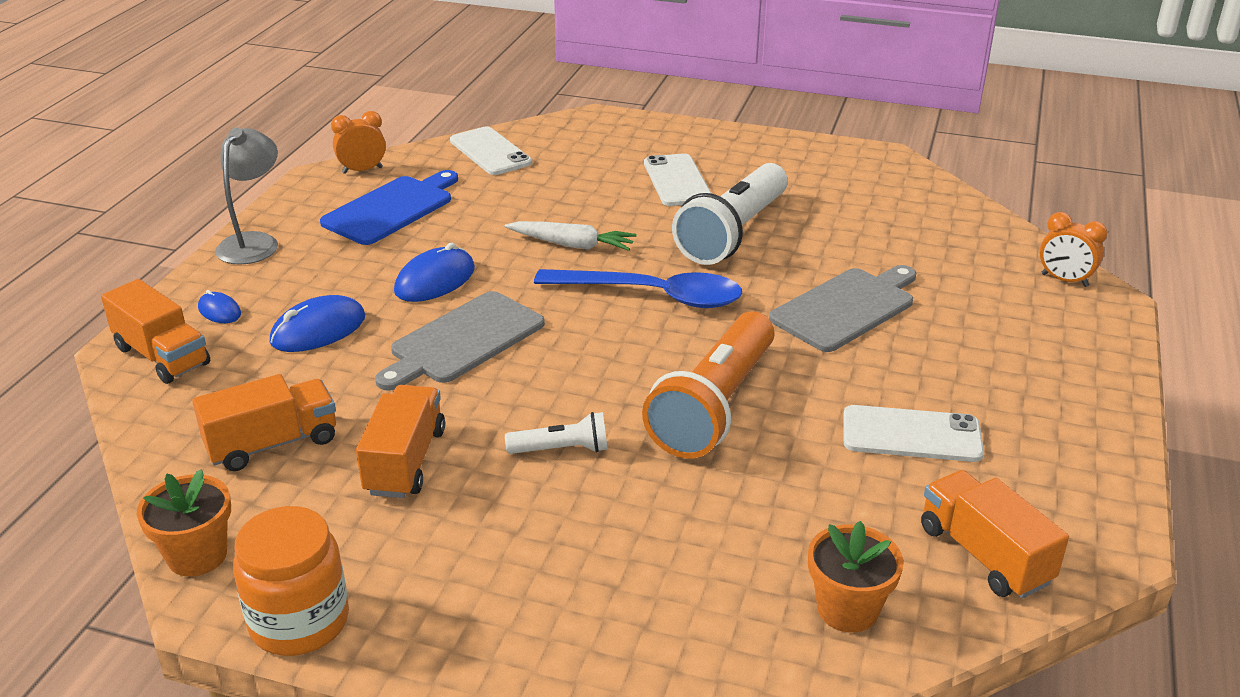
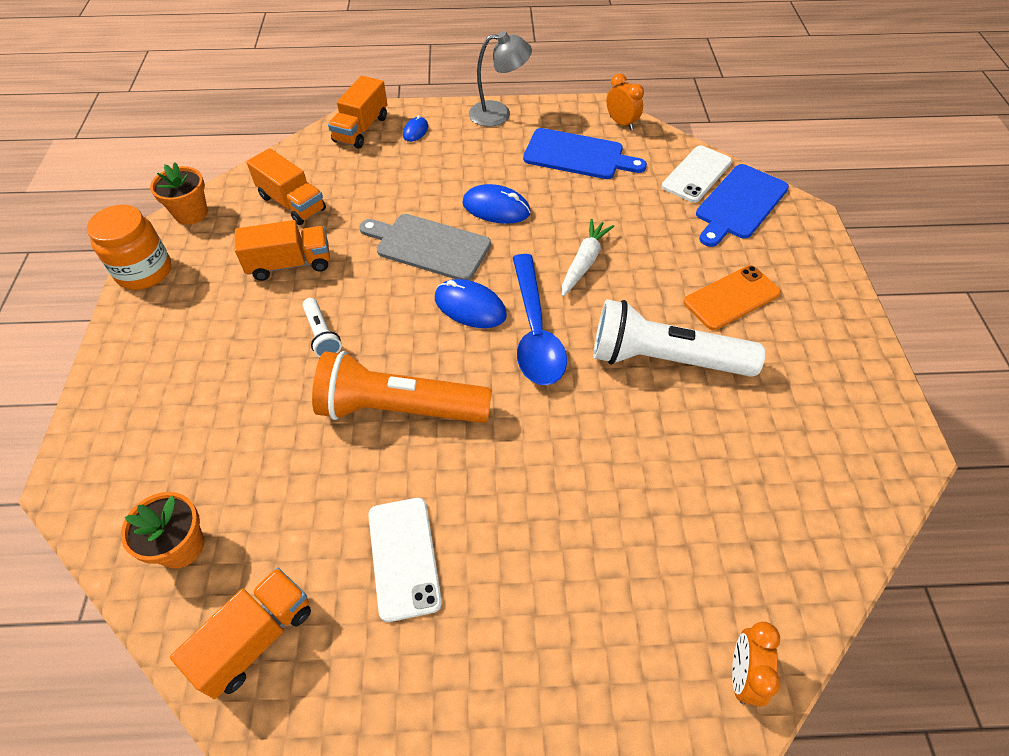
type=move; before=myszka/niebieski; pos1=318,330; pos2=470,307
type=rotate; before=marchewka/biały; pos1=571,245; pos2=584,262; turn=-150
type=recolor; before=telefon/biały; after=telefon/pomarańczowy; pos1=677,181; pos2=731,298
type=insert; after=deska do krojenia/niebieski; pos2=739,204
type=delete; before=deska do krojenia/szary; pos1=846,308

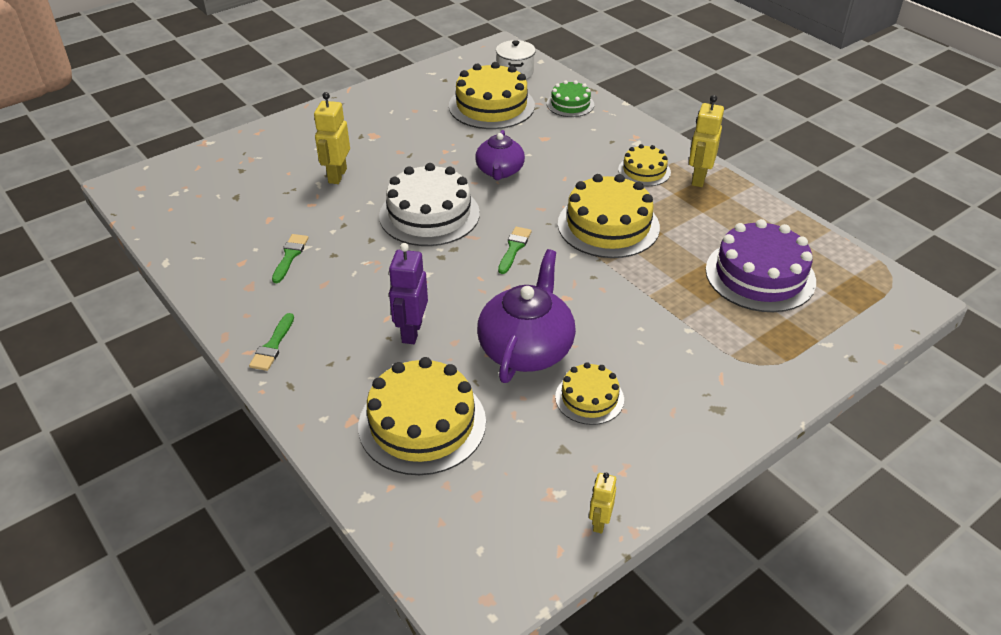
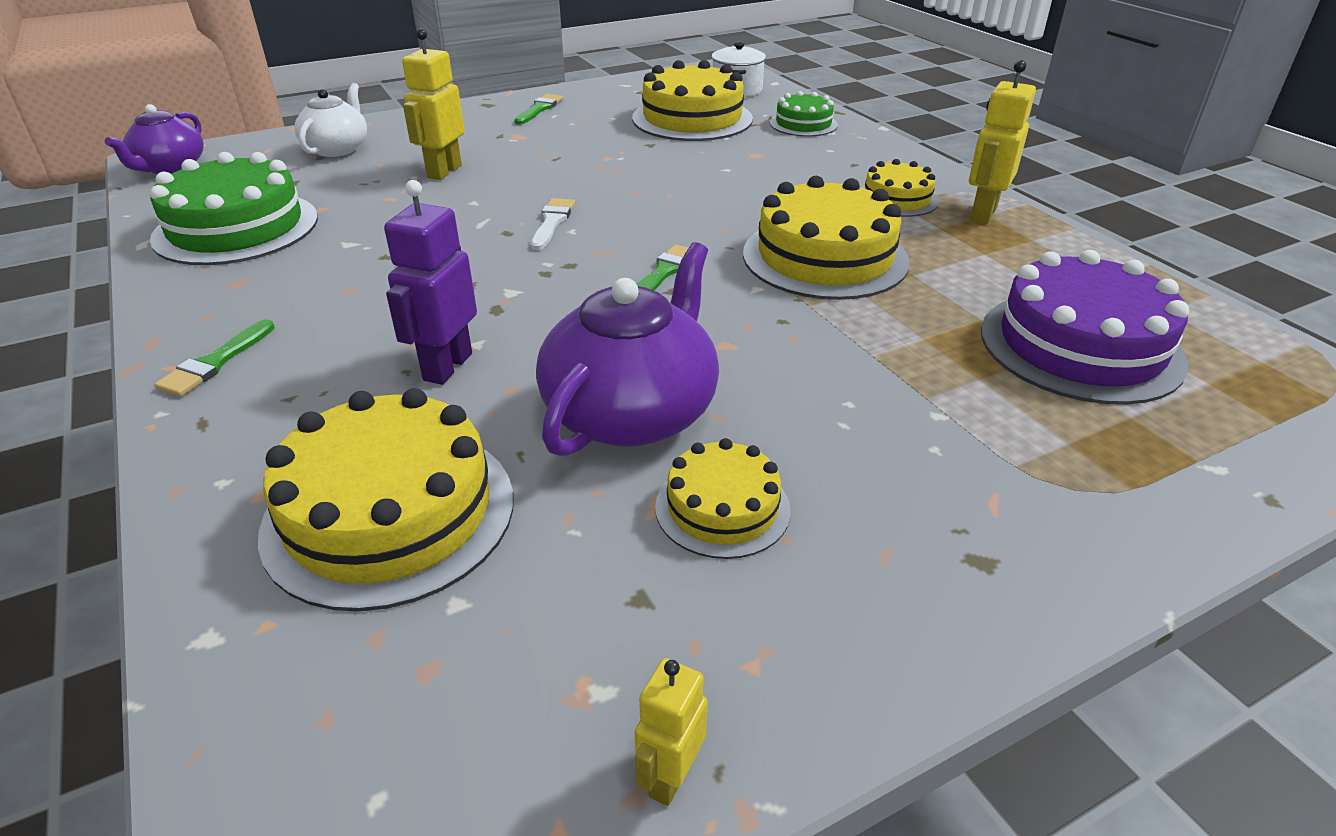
type=move; before=imbryk/fioletowy; pos1=499,171; pos2=170,168
type=insert; after=tort/zielony; pos2=236,228
type=insert; after=imbryk/biały; pos2=337,149
type=move; before=pędzel/zielony; pos1=290,256; pos2=539,109
type=replace; before=tort/biały; after=pędzel/biały; pos1=429,214; pos2=552,222

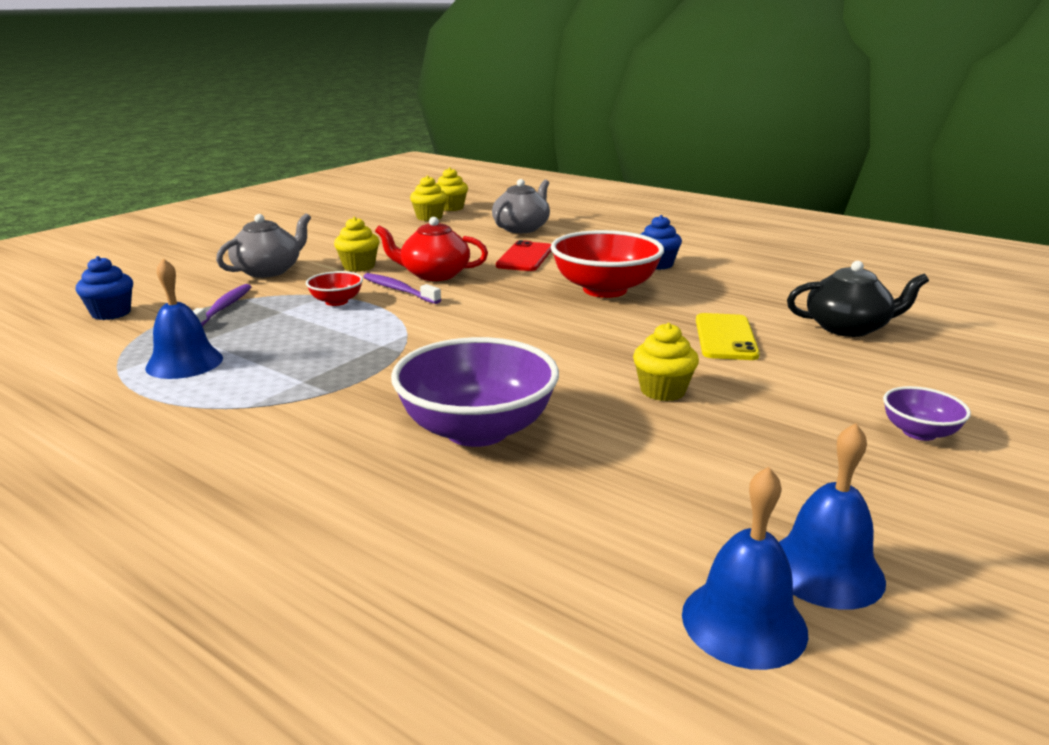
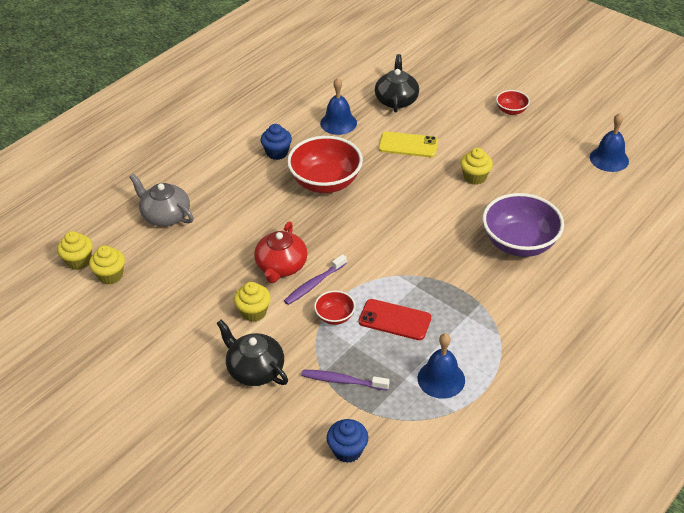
type=recolor; before=imbryk/szary; after=imbryk/czarny; pos1=268,271; pos2=255,369
type=move; before=dzwonek/niebieski; pos1=744,622; pos2=338,123
type=move; before=telefon/czerwony; pos1=525,257; pos2=394,320
type=recolor; before=miska/fioletowy; after=miska/czerwony; pos1=919,432; pos2=511,111

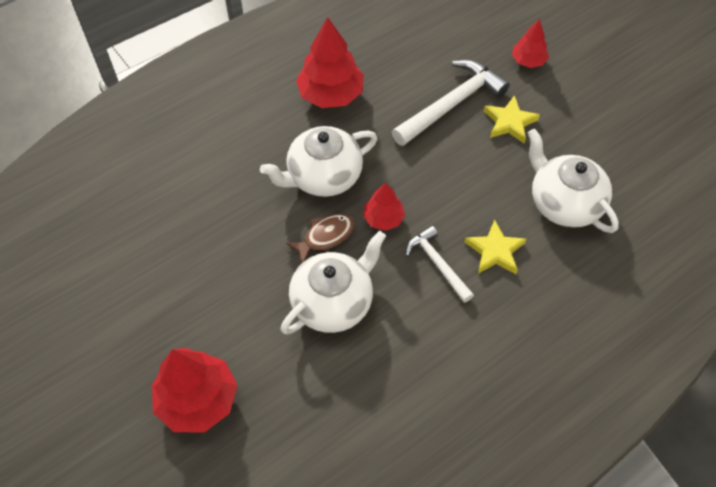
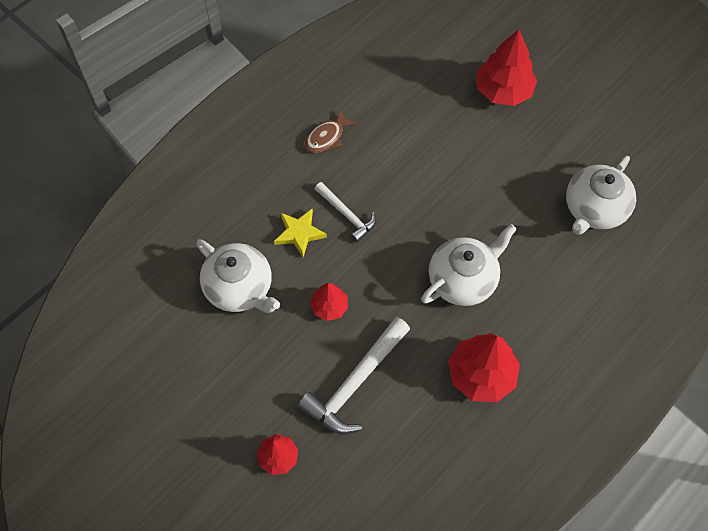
type=move; before=ryba/brązowy; pos1=325,237; pos2=326,137
type=move; before=drzewko/czerwony; pos1=383,218; pos2=329,307
type=move; before=imbryk/biały; pos1=333,302; pos2=594,209
type=delete; before=gwiazda/żółty; pos1=509,122

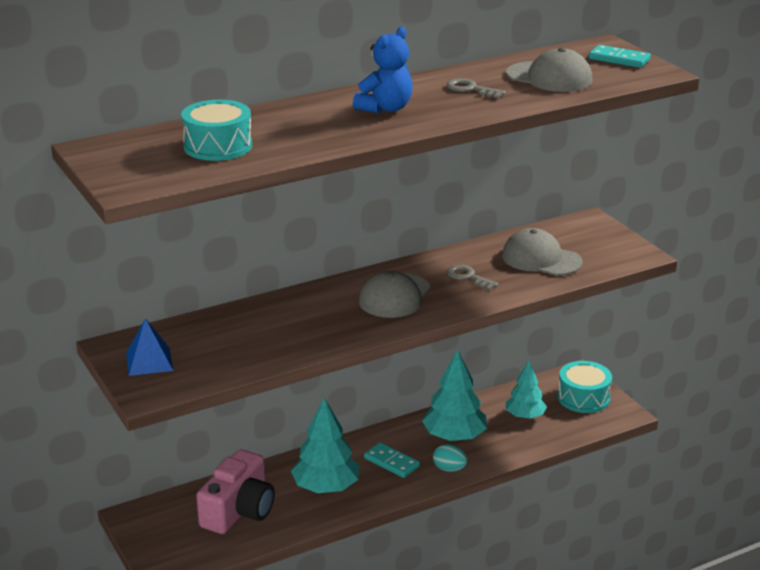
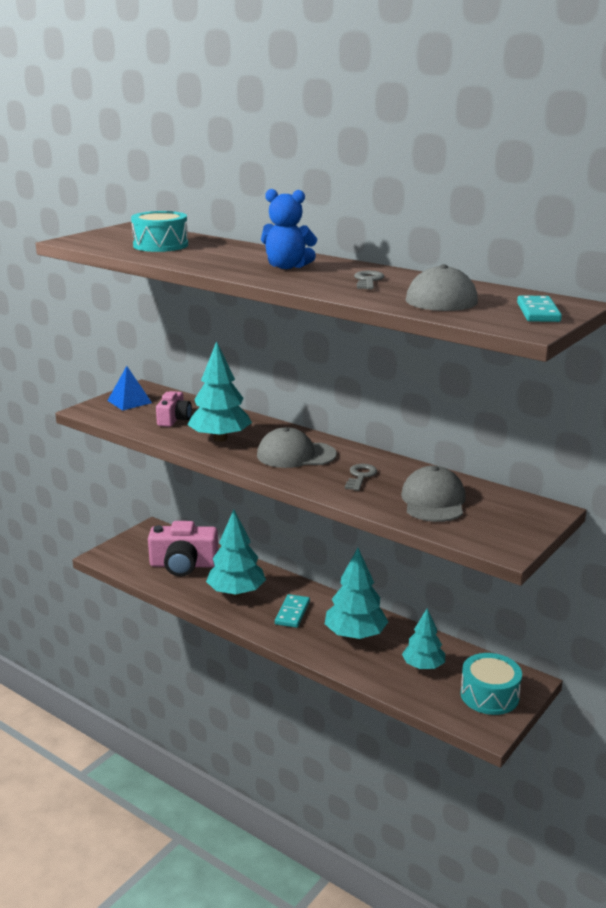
type=insert; after=aparat fotograficzny/różowy; pos2=174,419
type=insert; after=drzewko/turkusowy; pos2=220,438
type=delete; before=jajko/turkusowy; pos1=449,469

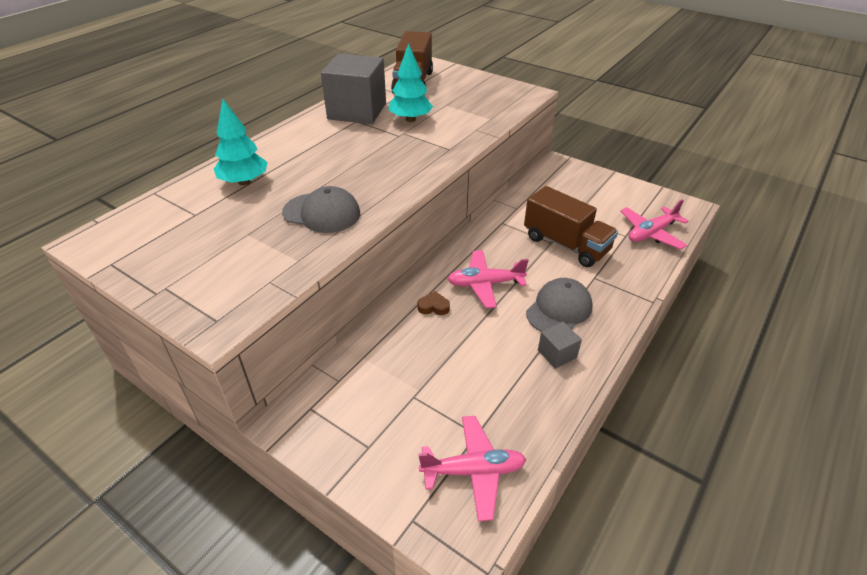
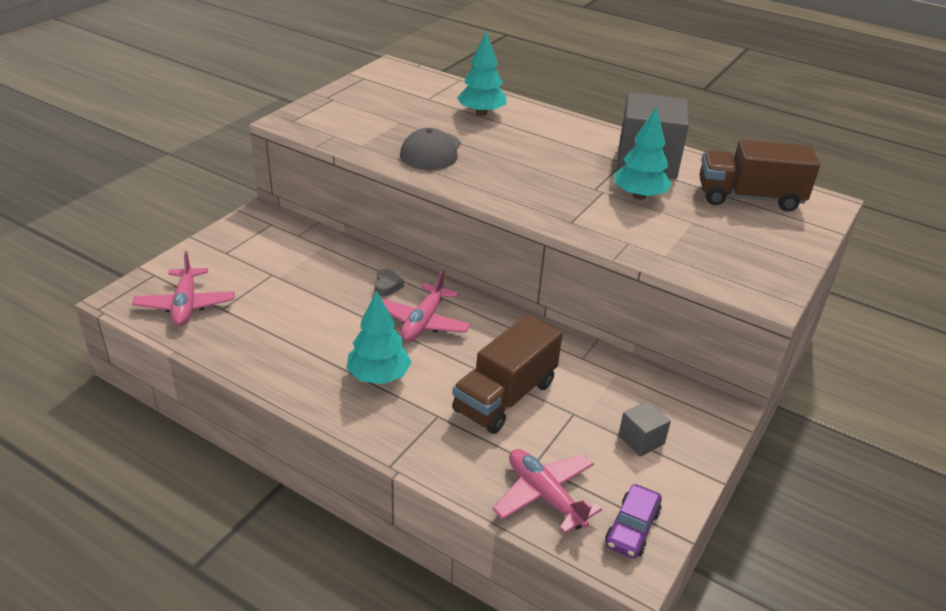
type=replace; before=czapka/szary; after=drzewko/turkusowy; pos1=559,309; pos2=379,376
type=recolor; before=serce/brązowy; after=serce/szary; pos1=433,307; pos2=387,286
type=rotate; before=samolot/różowy; pos1=485,284; pos2=423,322; turn=-150
type=insert; after=samochód/fioletowy; pos2=632,528
type=move; before=sześcian/szary; pos1=557,354; pos2=641,440

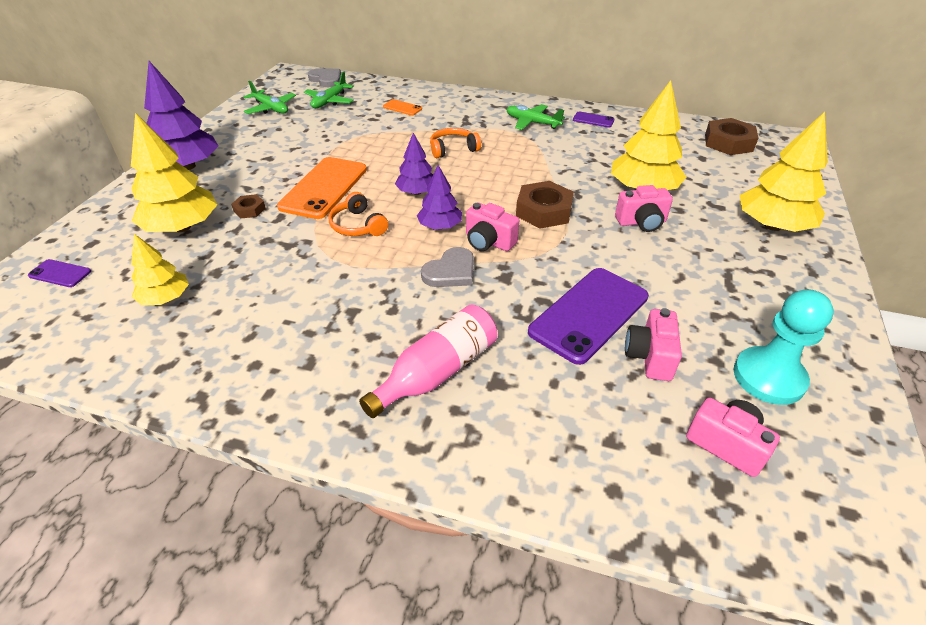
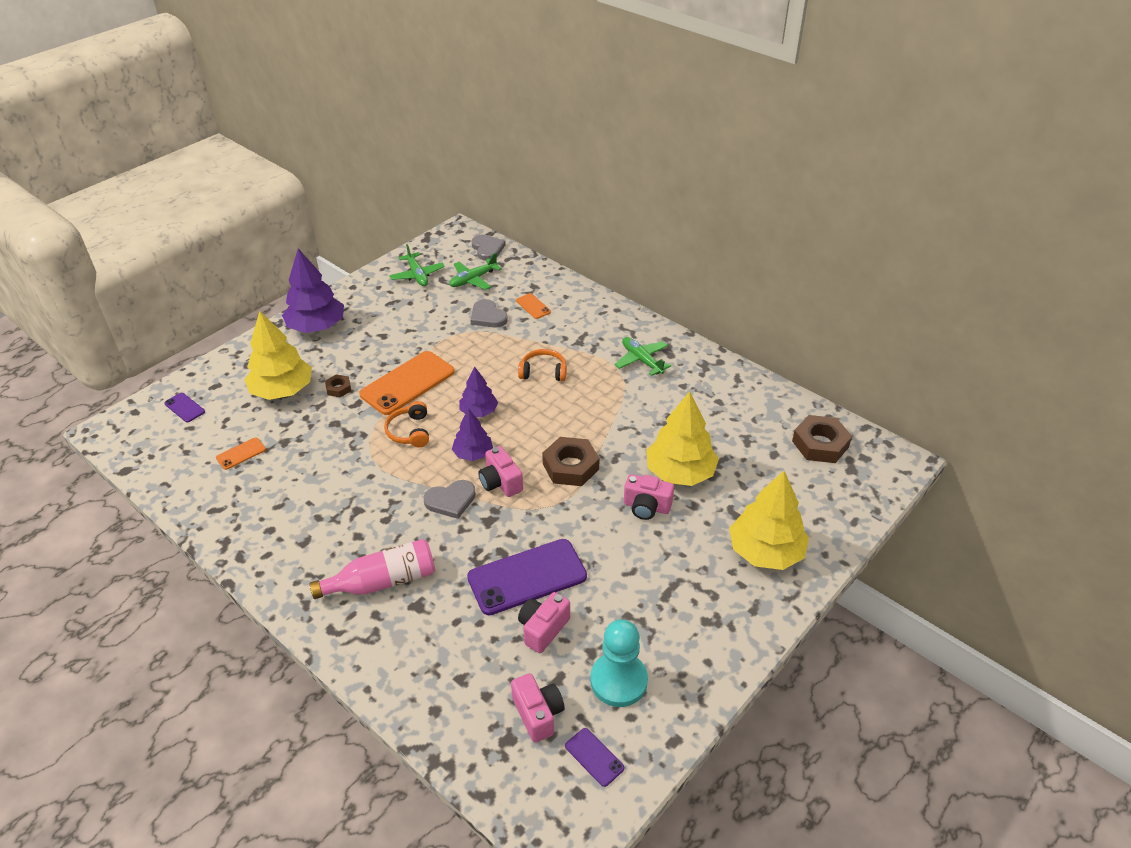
type=replace; before=drzewko/żółty; after=telefon/pomarańczowy; pos1=165,298; pos2=241,454
type=insert; after=serce/szary; pos2=488,316
type=move; before=telefon/fioletowy; pos1=593,120; pos2=594,757

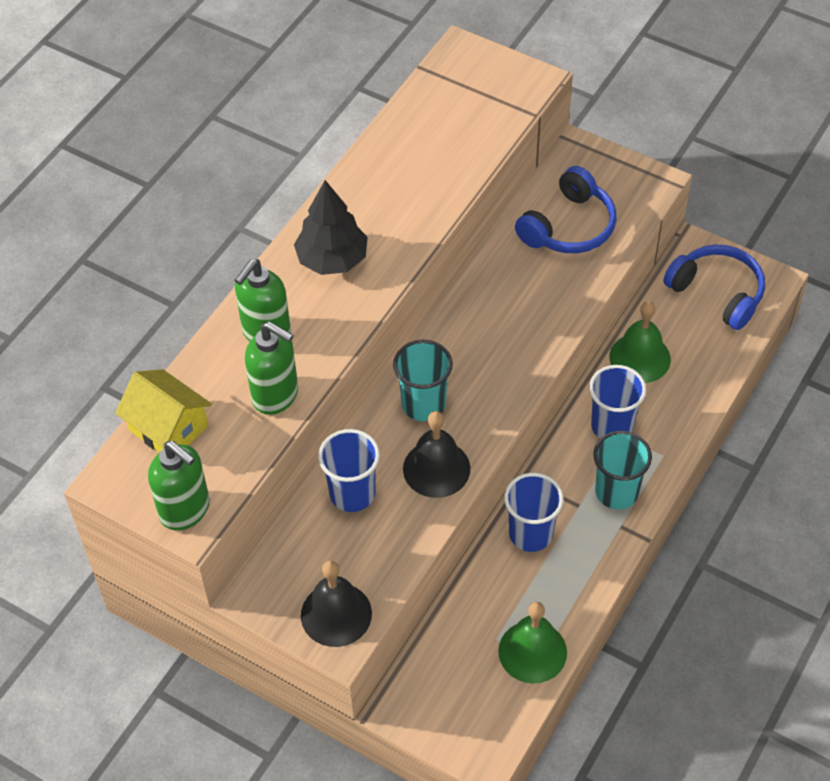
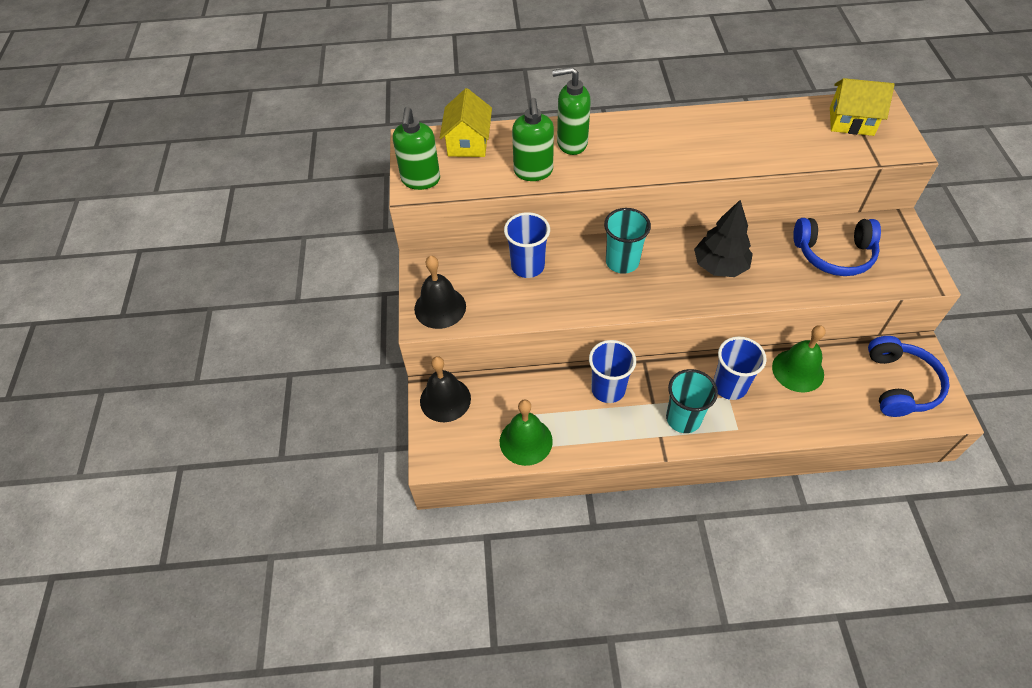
type=move; before=dzwonek/czarny; pos1=436,468; pos2=445,399
type=move; before=drzewko/czarny; pos1=332,259; pos2=720,266
type=insert; after=domek/żółty; pos2=851,121

